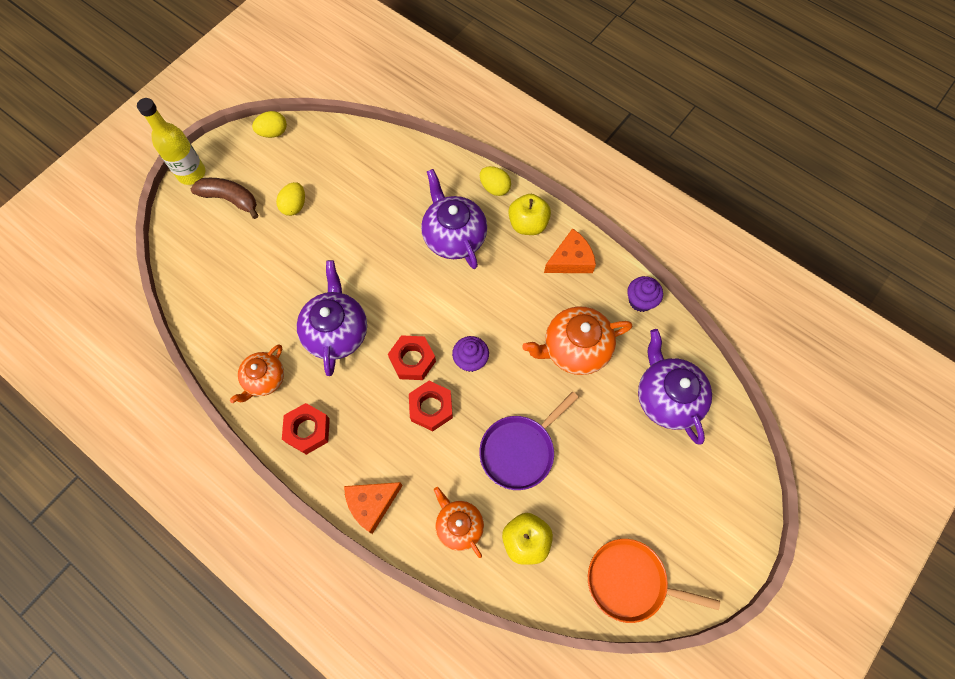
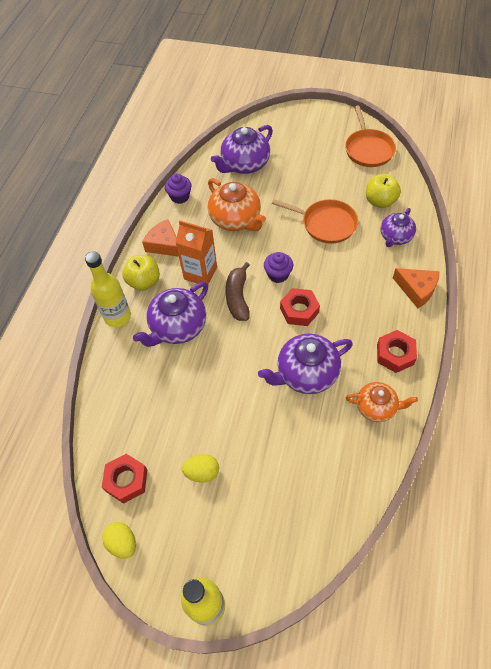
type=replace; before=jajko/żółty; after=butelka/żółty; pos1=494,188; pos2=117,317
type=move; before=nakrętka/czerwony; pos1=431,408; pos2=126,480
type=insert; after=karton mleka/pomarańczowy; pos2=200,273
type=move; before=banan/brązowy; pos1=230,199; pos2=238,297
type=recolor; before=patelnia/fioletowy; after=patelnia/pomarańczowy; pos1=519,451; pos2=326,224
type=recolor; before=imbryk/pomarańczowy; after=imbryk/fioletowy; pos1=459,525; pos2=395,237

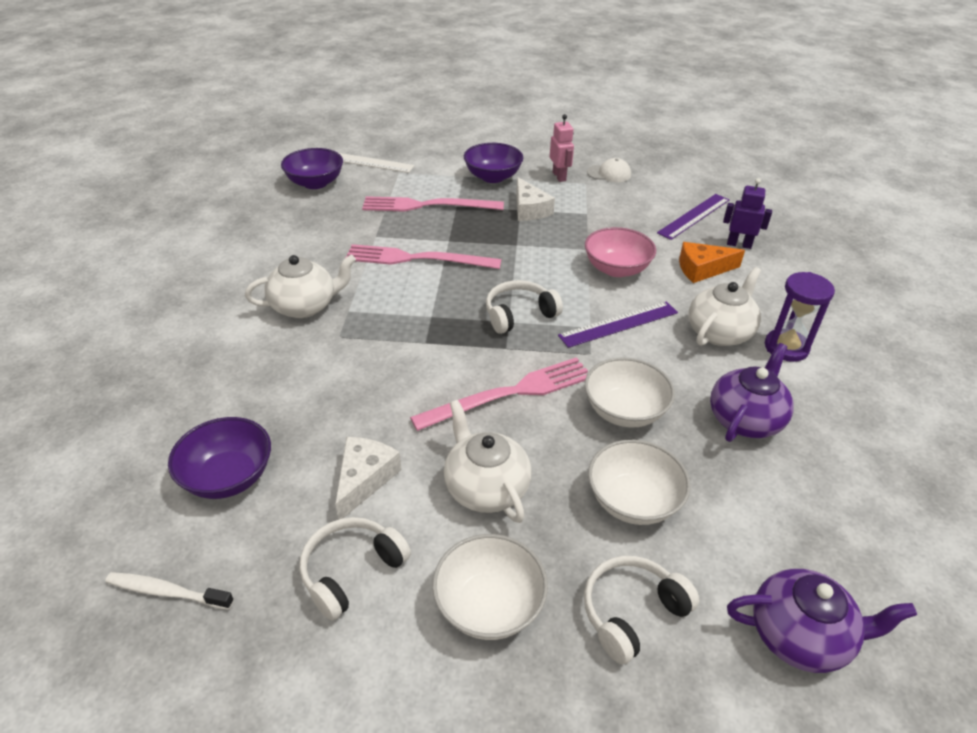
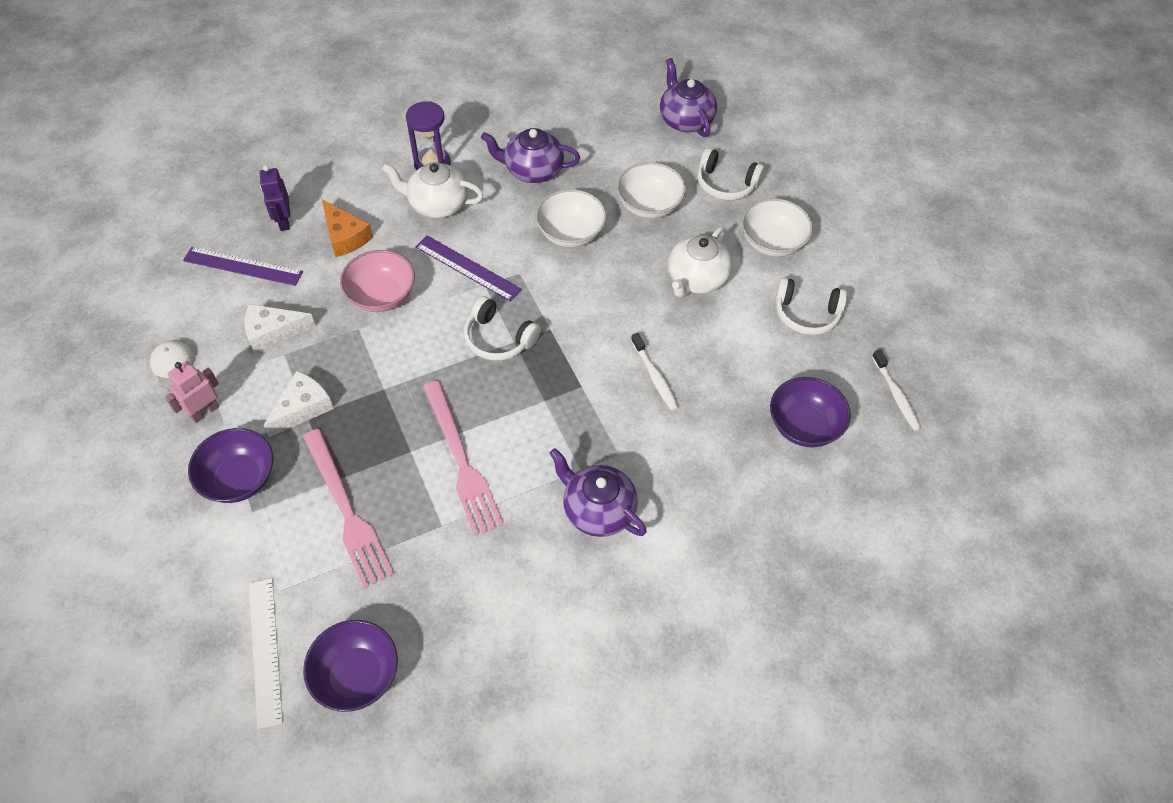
type=move; before=ser/biały; pos1=364,479; pos2=273,332
type=recolor; before=imbryk/biały; after=imbryk/fioletowy; pos1=305,306; pos2=597,510
type=insert; after=szczoteczka do zębów/biały; pos2=654,376
type=delete; before=widelec/różowy; pos1=510,393

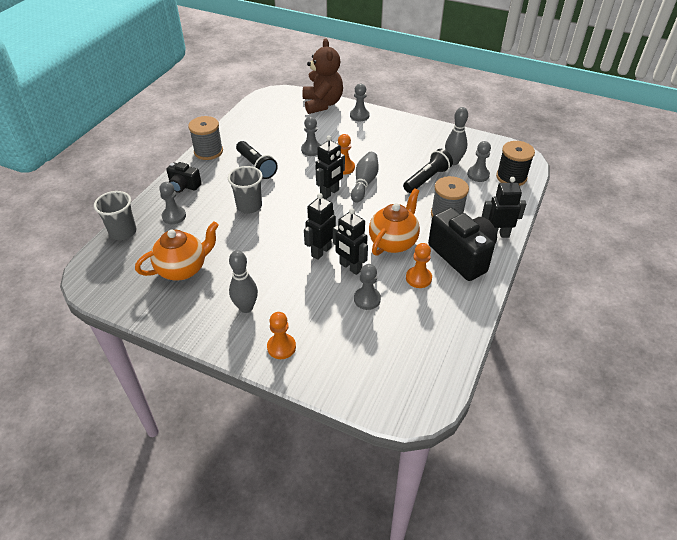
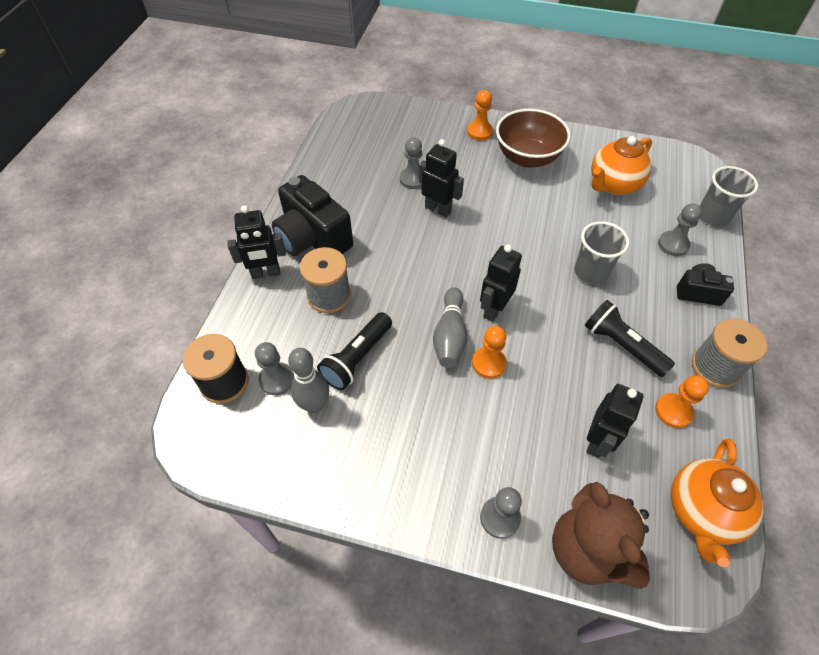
type=replace; before=kręgiel/szary; after=miska/brązowy; pos1=246,307; pos2=527,158
type=move; before=robot/czarny; pos1=321,251; pos2=597,441
type=move; before=pionek/pomarańczowy; pos1=418,278; pos2=673,411
type=move; before=imbryk/pomarańczowy; pos1=393,242; pos2=701,511
type=delete; before=pionek/szary; pos1=311,150

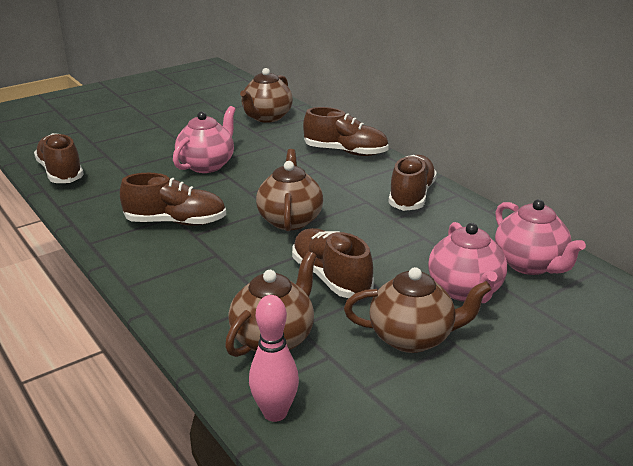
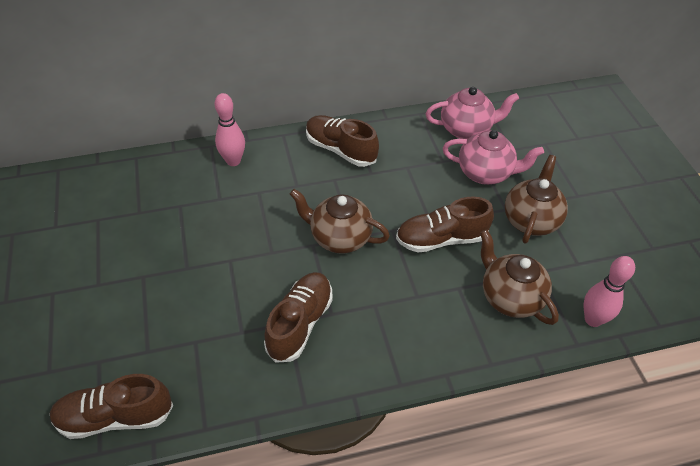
type=replace; before=but/brązowy; after=kręgiel/różowy; pos1=346,152; pos2=233,161
type=delete; before=imbryk/różowy; pos1=207,165
type=delete; before=imbryk/brązowy; pos1=266,117

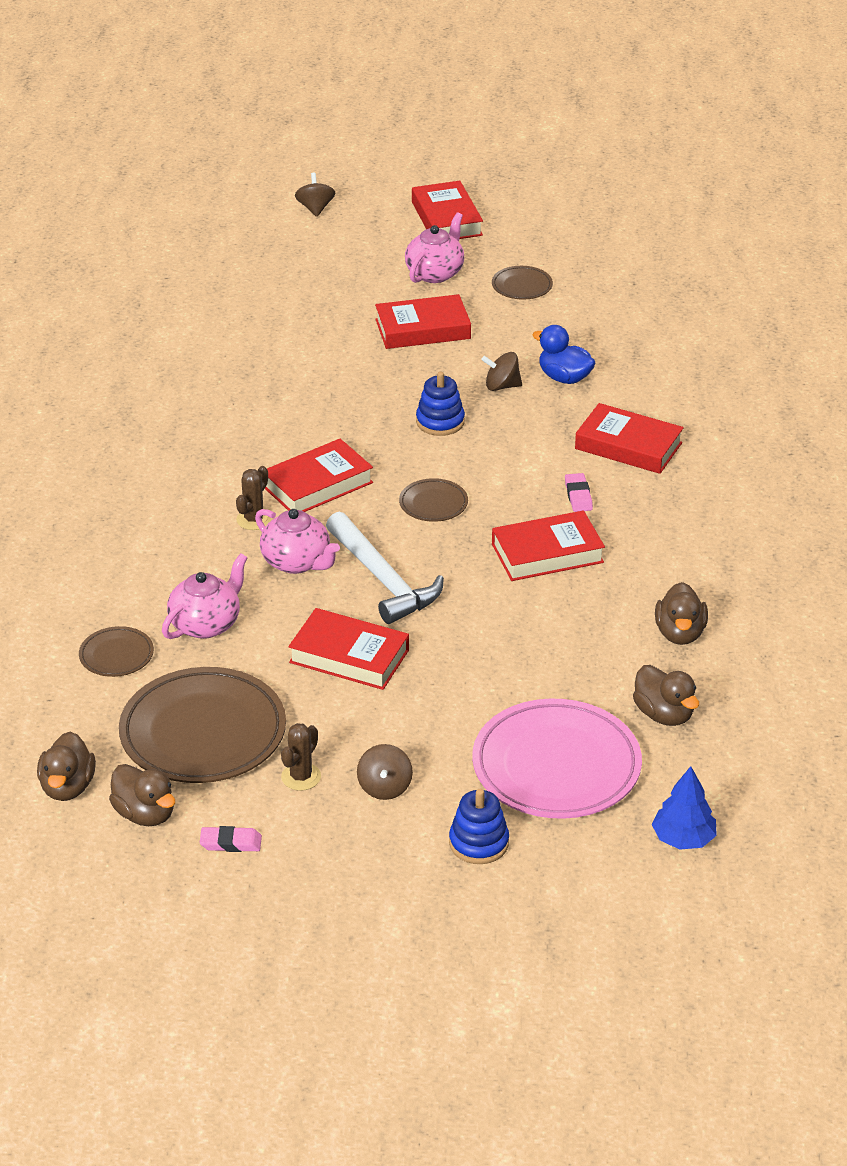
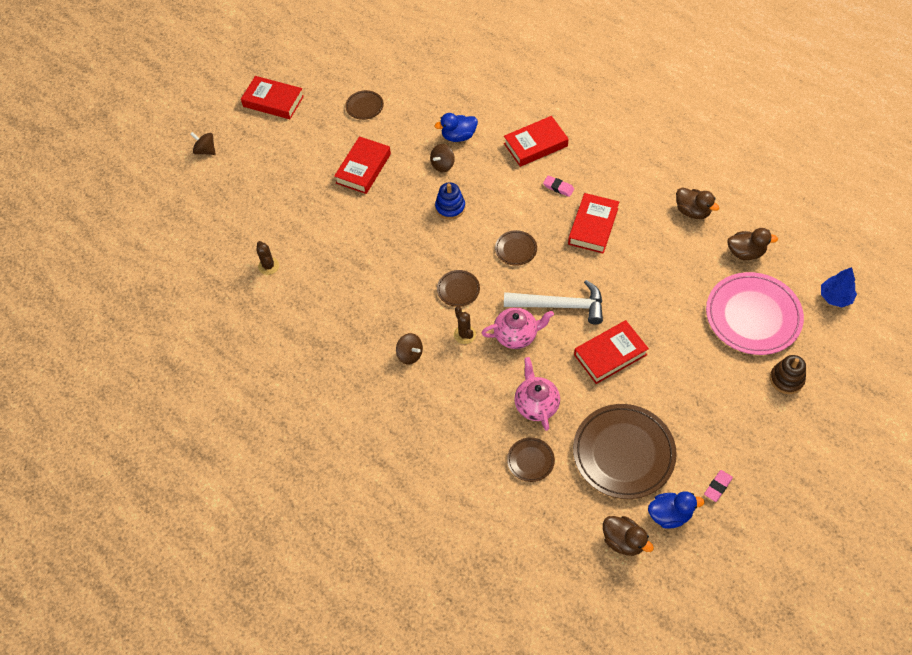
type=move; before=kaktus/brązowy; pos1=301,777; pos2=268,266
type=move; before=bączek/brązowy; pos1=385,787; pos2=410,354
type=replace; before=książka/czerwony; after=talerz/brązowy; pos1=317,484; pos2=458,289
type=recolor; before=kaczka/brązowy; after=kaczka/niebieski; pos1=145,814; pos2=670,515
type=recolor; before=zabawka nakładanka/niebieski; after=zabawka nakładanka/brązowy; pos1=479,843; pos2=786,379
type=delete; before=imbryk/różowy; pos1=435,273

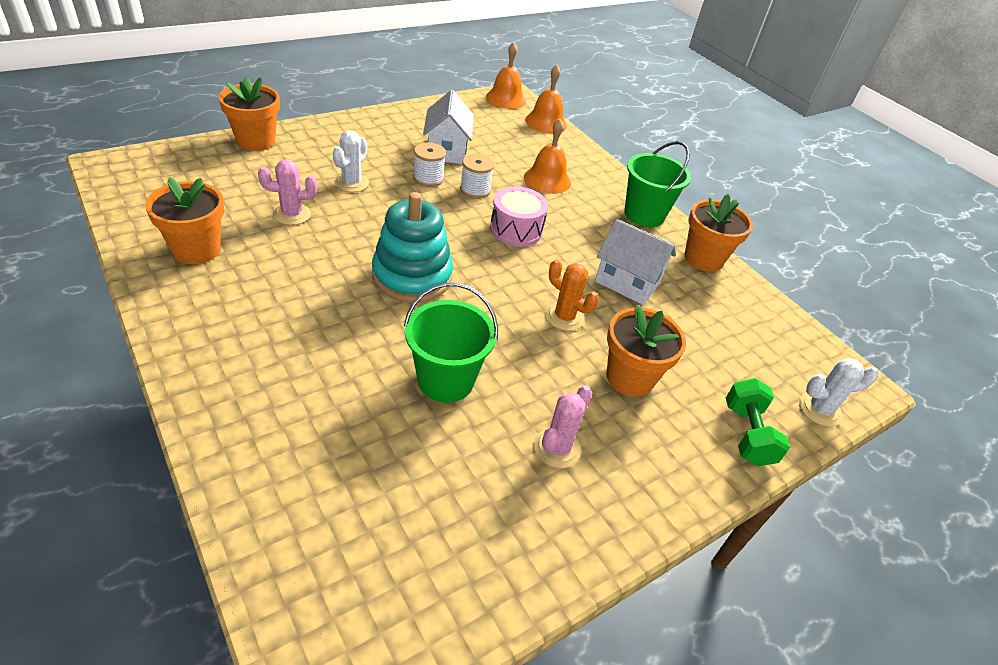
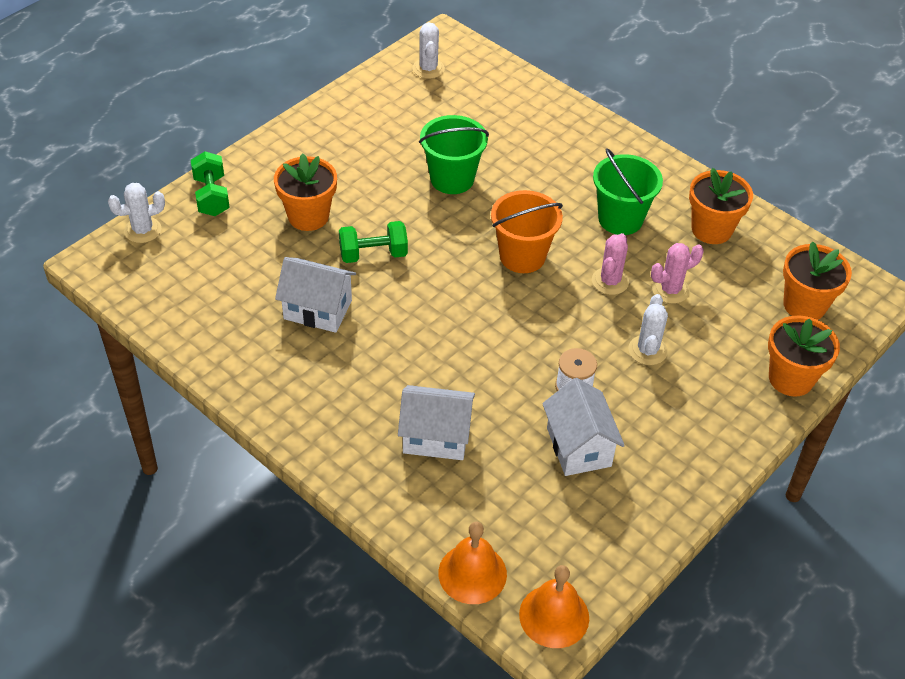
type=replace; before=kaktus/pomarańczowy; after=hantel/zielony; pos1=564,317; pos2=373,254
type=replace; before=dzwonek/pomarańczowy; after=domek/biały; pos1=547,179; pos2=436,437
type=insert; after=kaktus/biały; pos2=428,69
type=replace; before=zabawka nakładanka/turkusowy; after=wiadro/pomarańczowy; pos1=412,276; pos2=522,256
type=move; before=kaktus/różowy; pos1=557,448; pos2=610,281
type=move; before=wiadro/zielony; pos1=644,214; pos2=620,219
type=move; before=doniczka/pomarańczowy; pos1=703,258; pos2=804,305
type=delete; before=szpulka/biały; pos1=475,190
type=delete; before=bęben/różowy; pos1=516,229

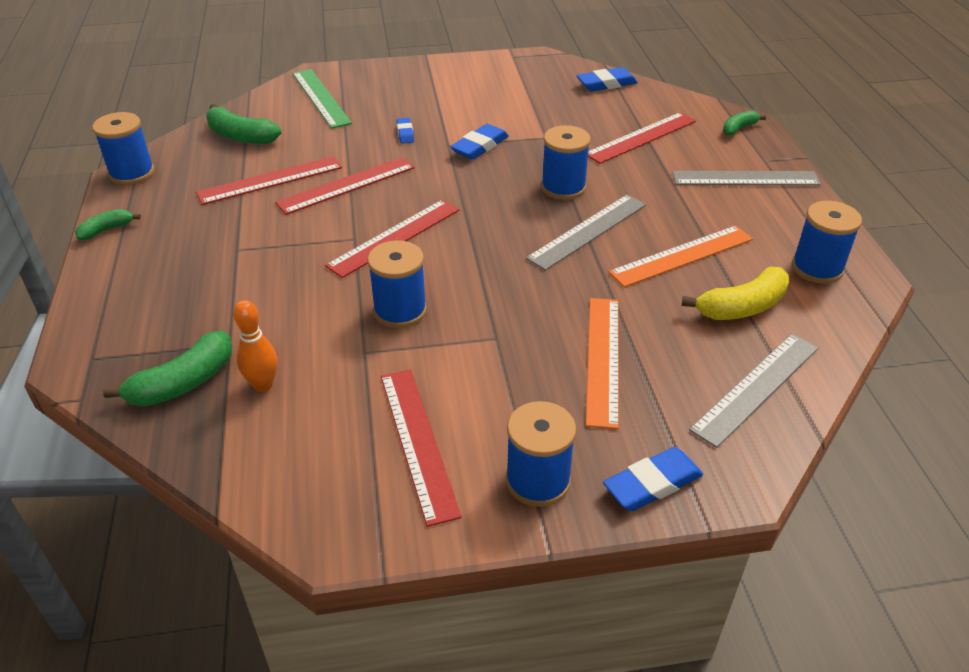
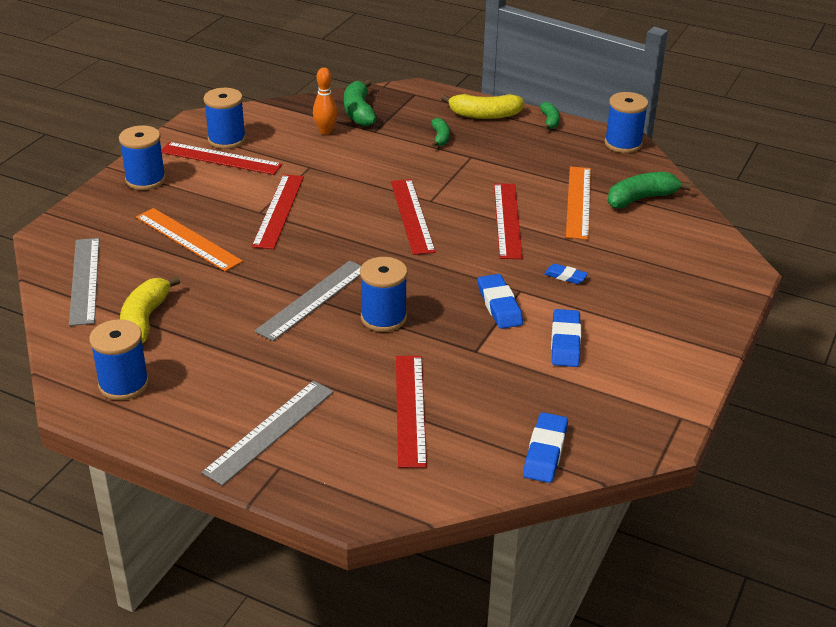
type=move; before=szpulka/niebieski; pos1=400,311; pos2=226,140
type=move; before=linijka/czerwony; pos1=270,180; pos2=278,211
type=rotate; before=linijka/szary; pos1=588,231; pos2=313,300; turn=45
type=move; before=banan/zielony; pos1=738,128; pos2=440,137
type=insert; after=banan/żółty; pos2=484,115
type=move; before=gumka do mazania/niebieski; pos1=652,483; pos2=565,342
type=move; before=linijka/pomarańczowy; pos1=682,255; pos2=578,202
type=delete; before=linijka/zielony; pos1=320,98

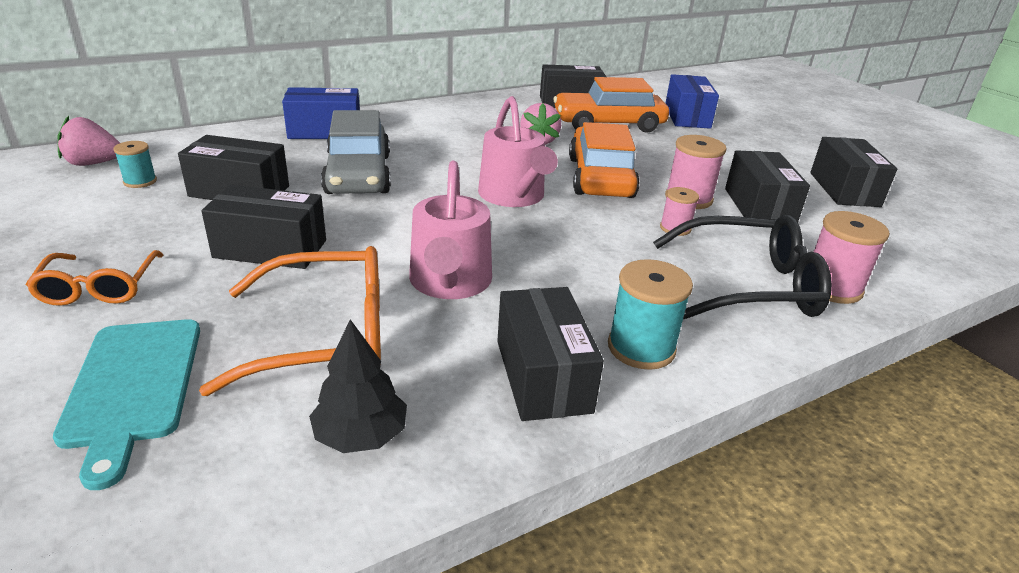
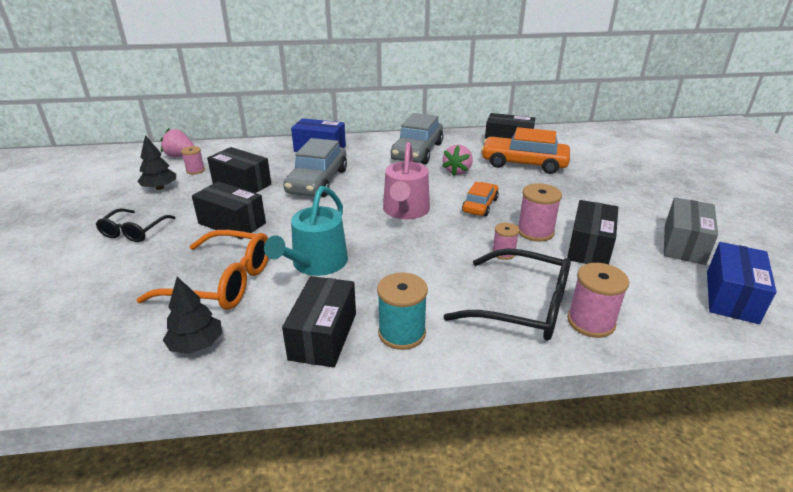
type=recolor; before=okulary/pomarańczowy; after=okulary/czarny; pos1=99,288; pos2=134,231
type=insert; after=drzewko/czarny; pos2=160,188
type=recolor; before=szpulka/turkusowy; after=szpulka/różowy; pos1=140,181; pos2=195,170
type=recolor; before=konewka/różowy; after=konewka/turkusowy; pos1=450,282; pos2=316,263
type=insert; after=samochód/szary; pos2=417,151
type=resize; before=samochód/pomarańczowy; pos1=600,177; pos2=480,205; scale=0.58
type=recolor; before=pudełko/czarny; after=pudełko/szary; pos1=844,189; pos2=684,244
type=move; before=pudełko/niebieski; pos1=687,117; pos2=731,297
type=delete; before=deska do krojenia/turkusowy; pos1=133,386

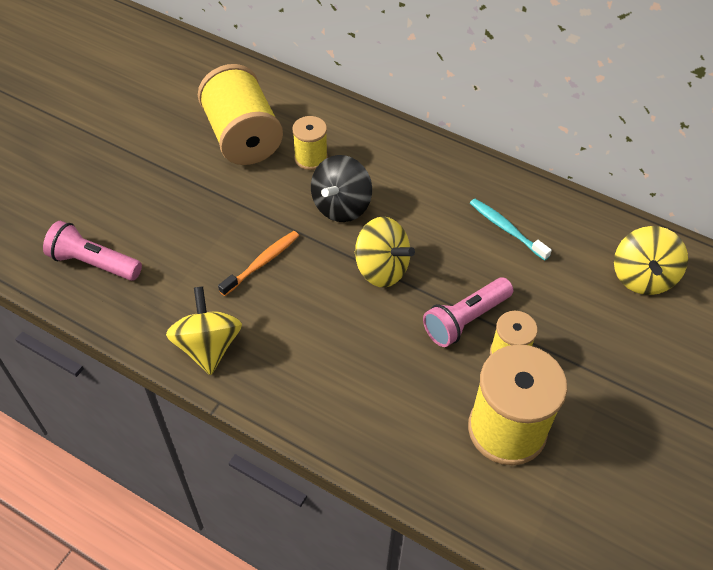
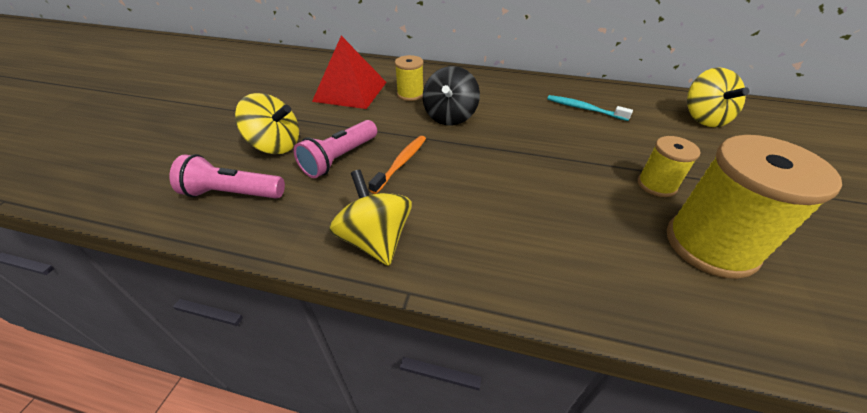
type=move; before=bączek/żółty; pos1=381,269; pos2=276,145
type=move; before=latarka/różowy; pos1=465,320; pos2=339,158
type=replace; before=szpulka/żółty; after=piramida/czerwony; pos1=242,137; pos2=350,91

